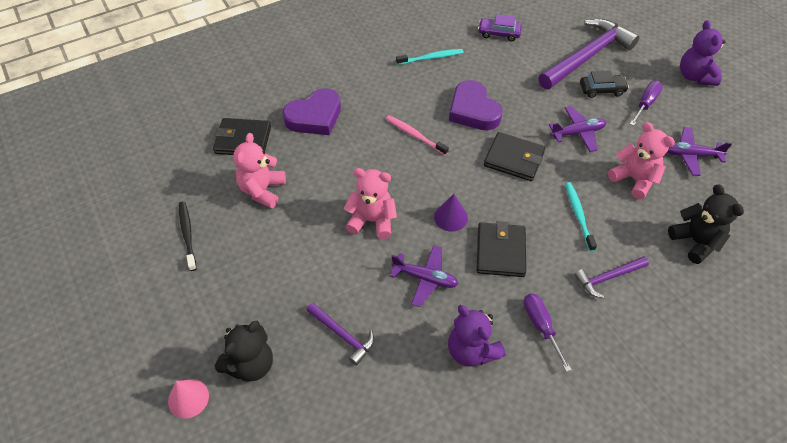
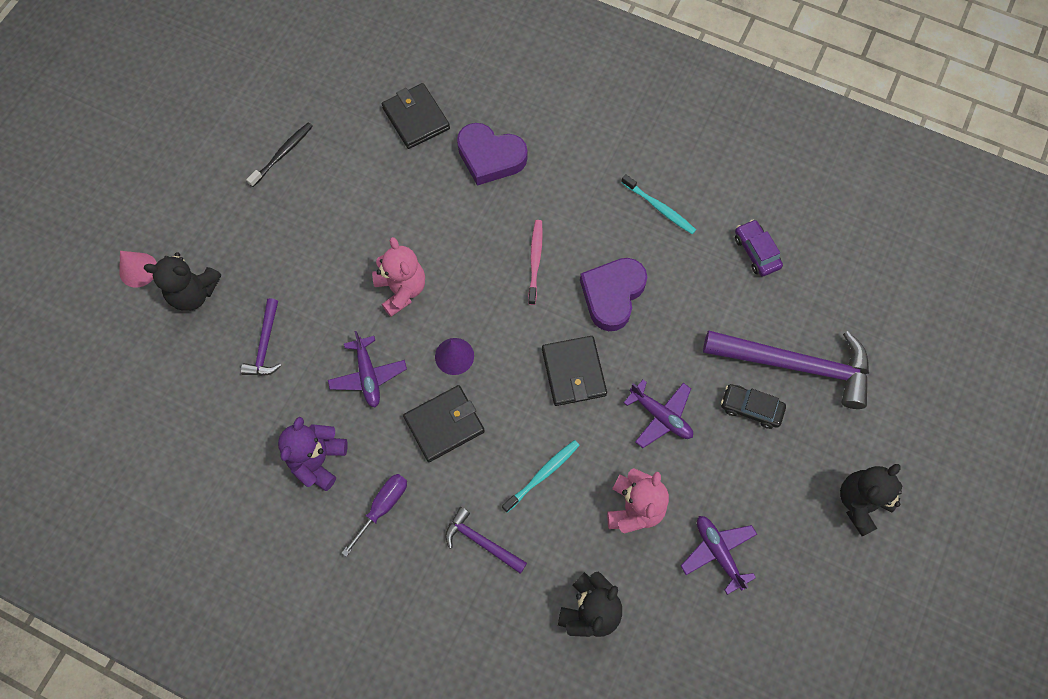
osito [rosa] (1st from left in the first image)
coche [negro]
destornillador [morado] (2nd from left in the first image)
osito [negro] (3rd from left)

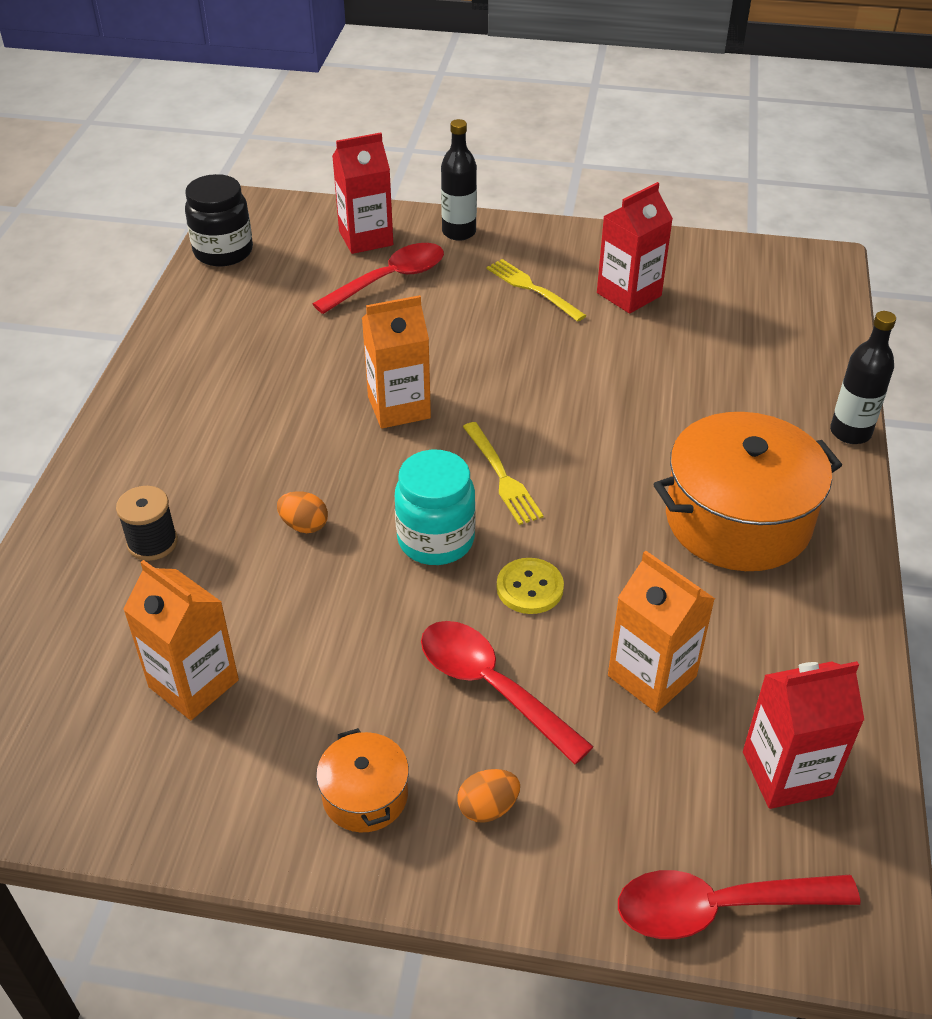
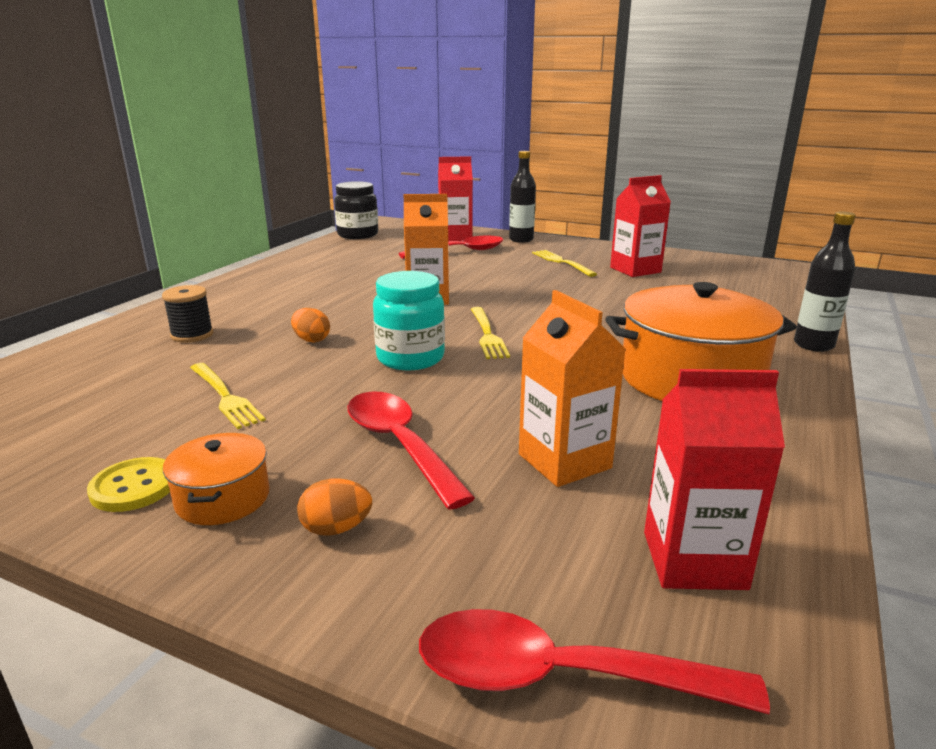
cartón de leche [naranja] (1st from left in the first image)
botón [amarillo]
tenedor [amarillo] (1st from left)

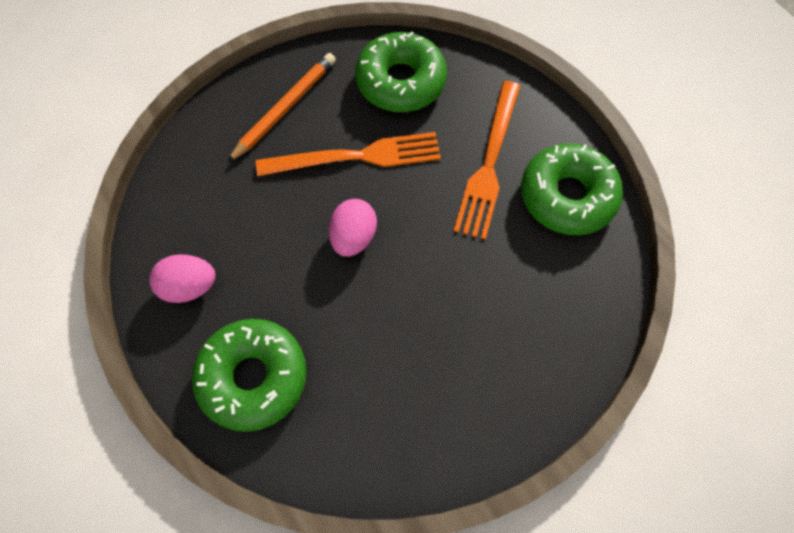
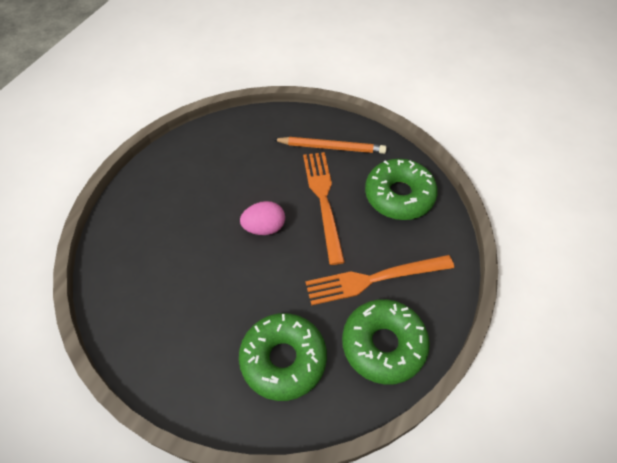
huevo [rosa] (1st from left in the first image)
rosquilla [verde] (1st from left)
tenedor [naranja] (1st from left)

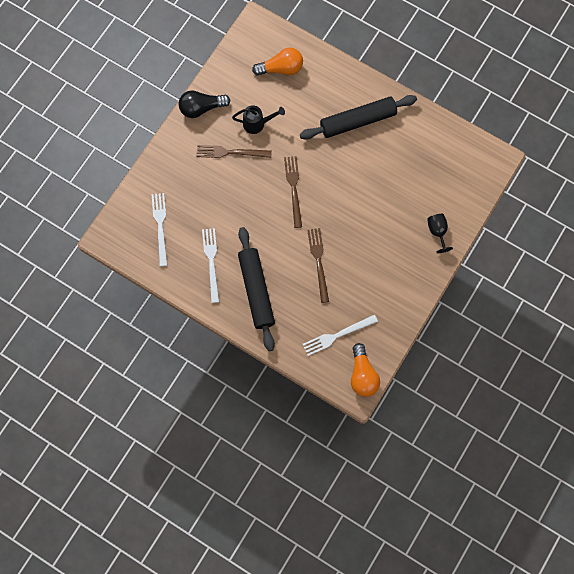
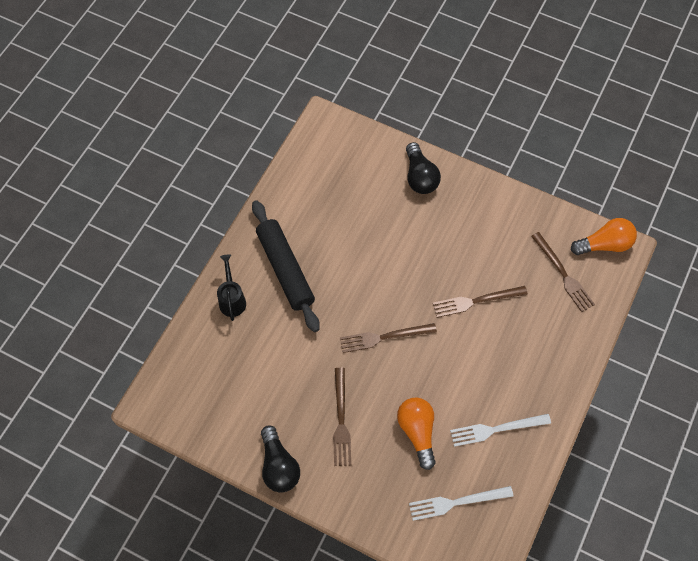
regadera [negro]
rodillo [negro] (1st from left in the first image)
bombilla [naranja] (1st from left)
tenedor [marrón] (4th from left)
bombilla [negro] (2nd from left)

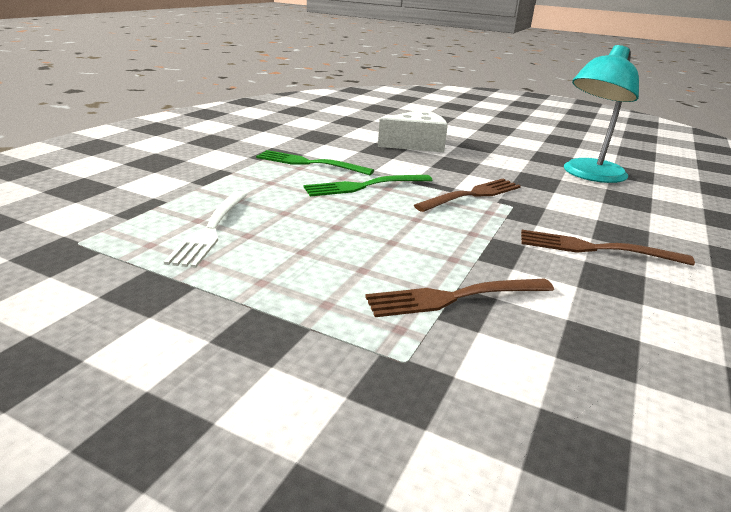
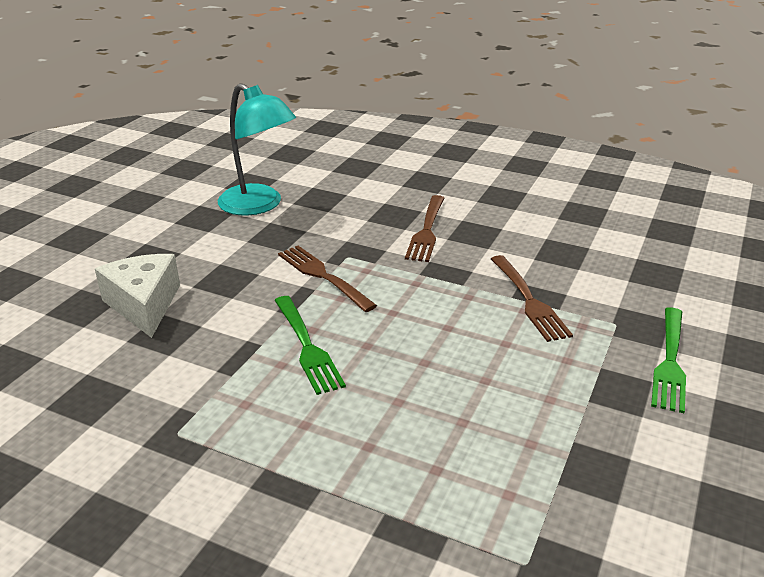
tenedor [blanco]
tenedor [verde] (2nd from left)

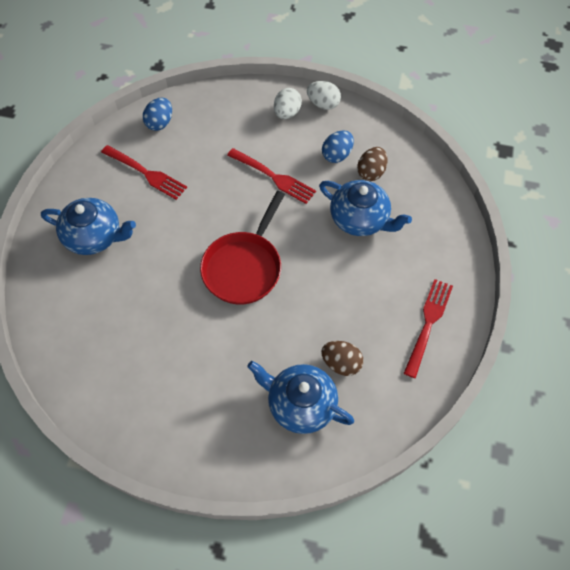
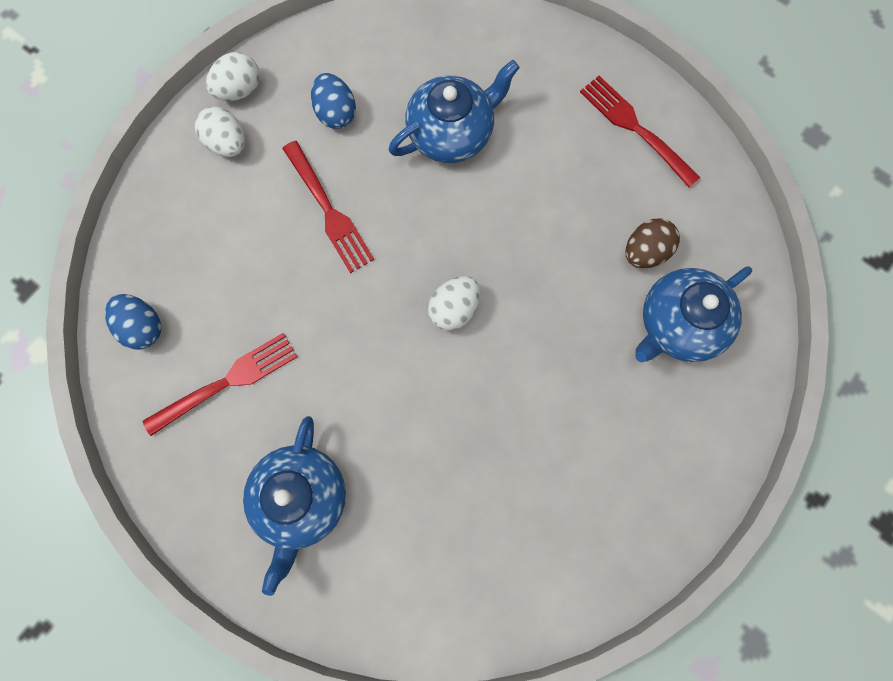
tetera [azul] (1st from left)
huevo [blanco] (3rd from left)
tenedor [rojo] (2nd from left)
huevo [marrón] (2nd from left in the first image)

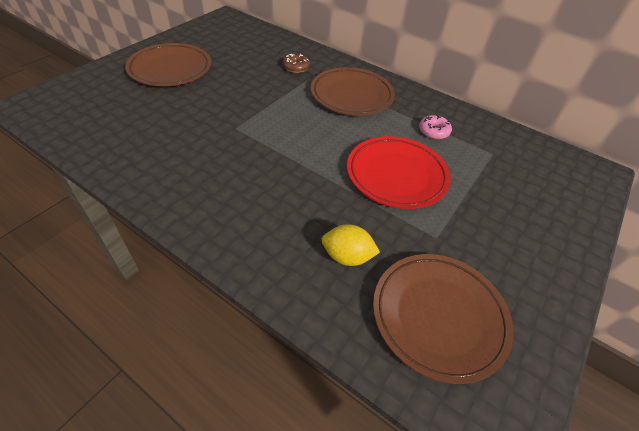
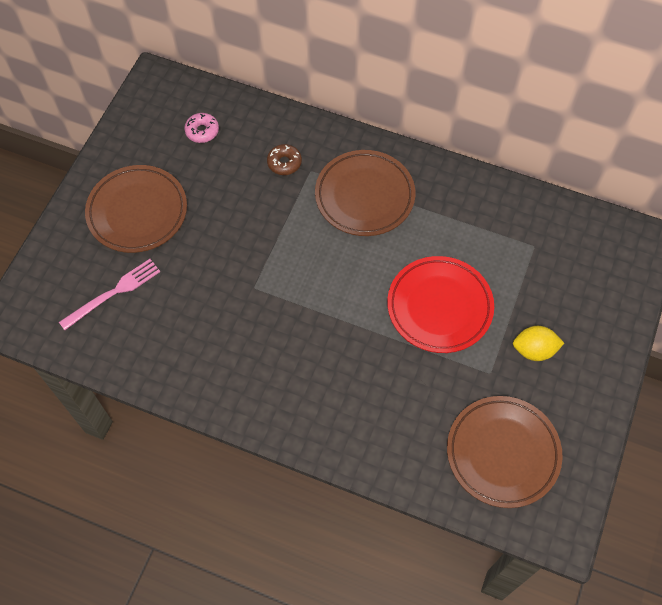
limón [amarillo]
rosquilla [rosa]
tenedor [rosa]

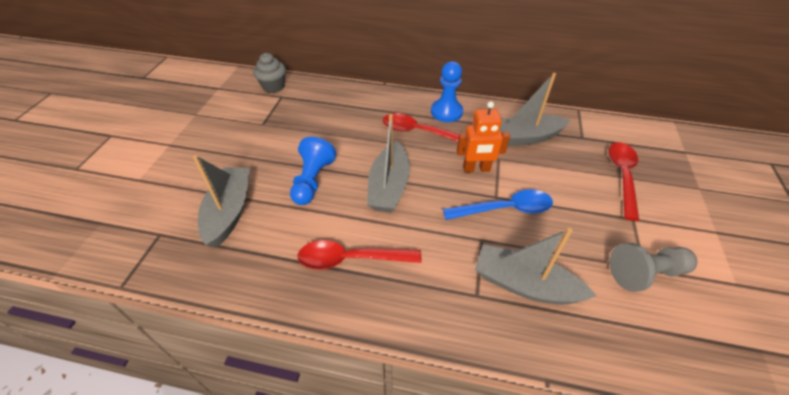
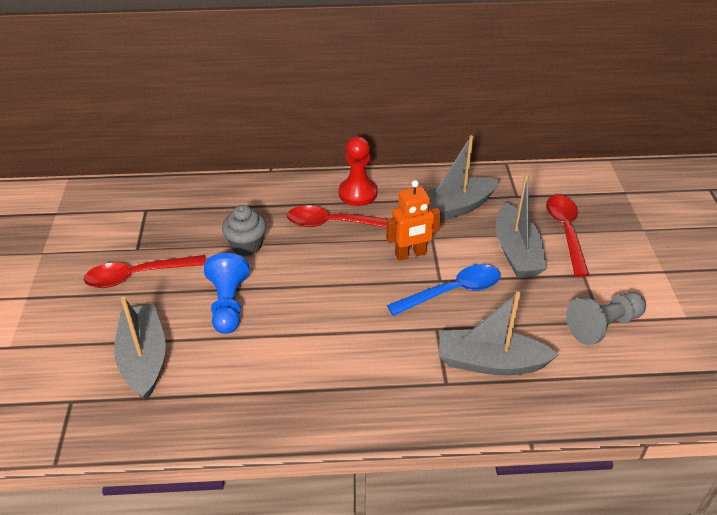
magdalena [gris]
cuchara [rojo] (1st from left)
barco [gris] (4th from left)
peón [rojo]

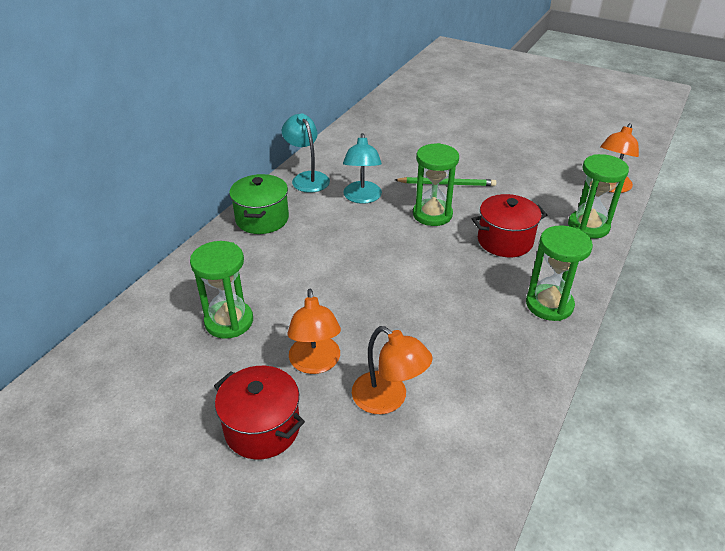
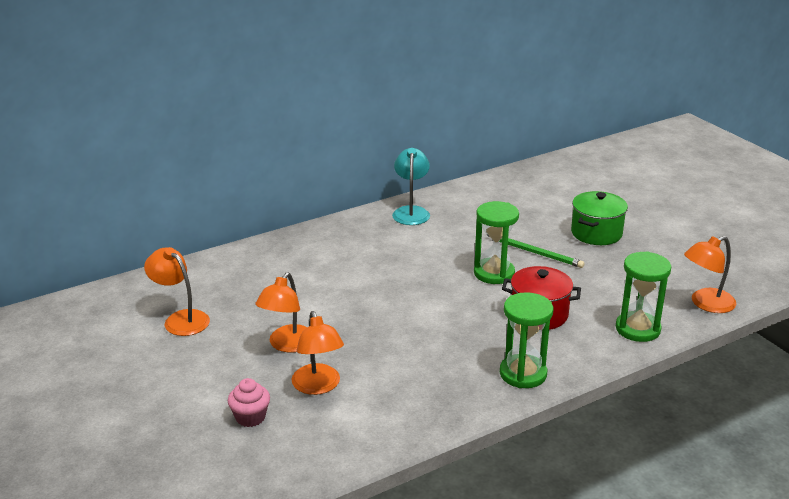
reloj de arena [verde] (1st from left in the first image)
olla [rojo] (1st from left in the first image)
olla [verde]
lámpara [turquesa] (2nd from left in the first image)
lámpara [naranja] (1st from left)
magdalena [rosa]

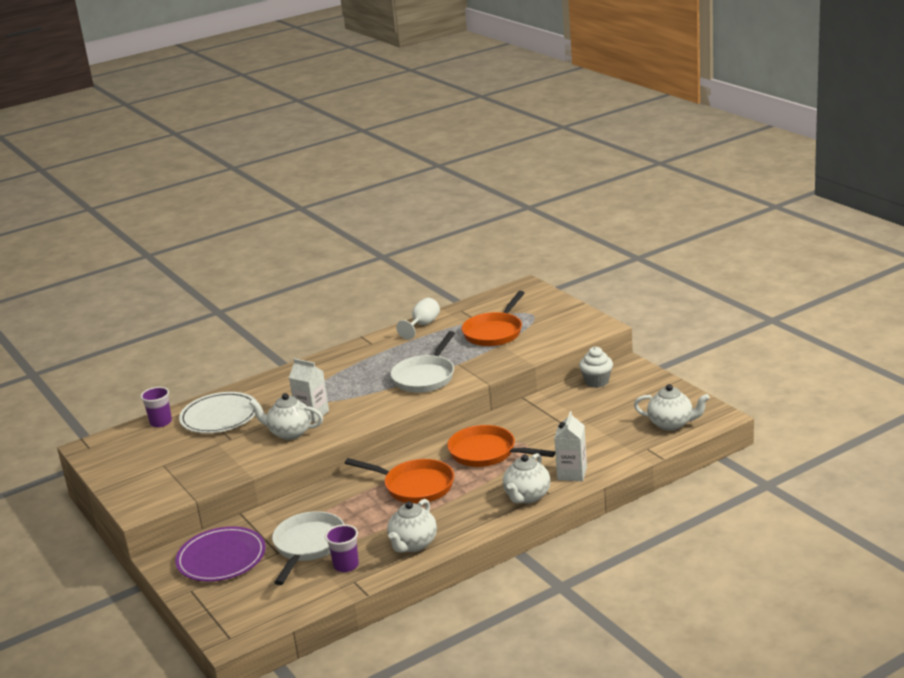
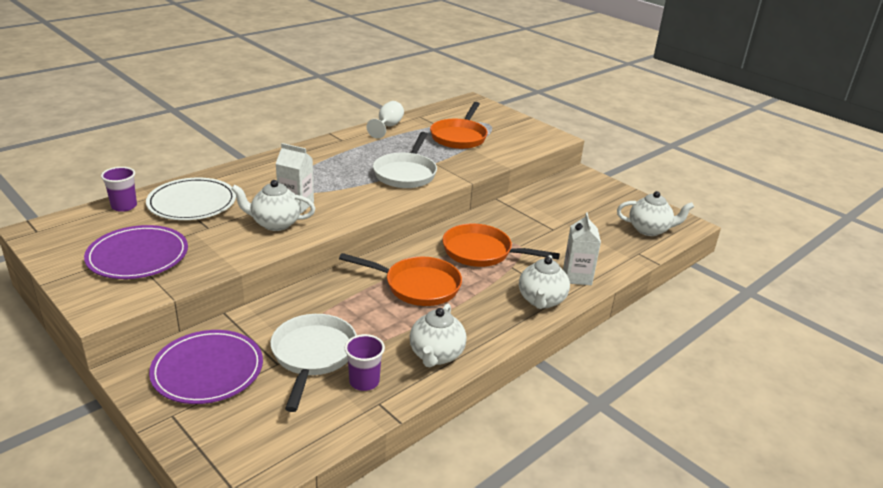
magdalena [blanco]
plato [morado] (1st from left)

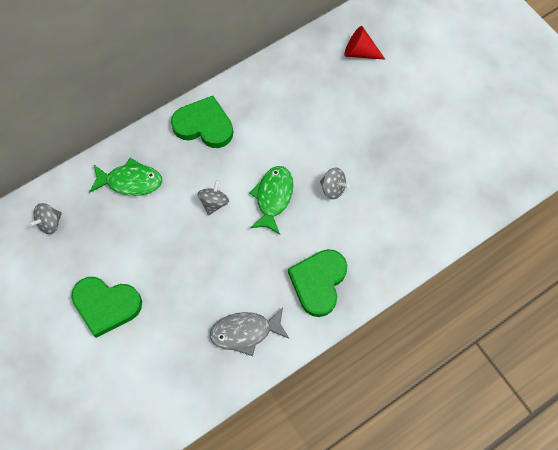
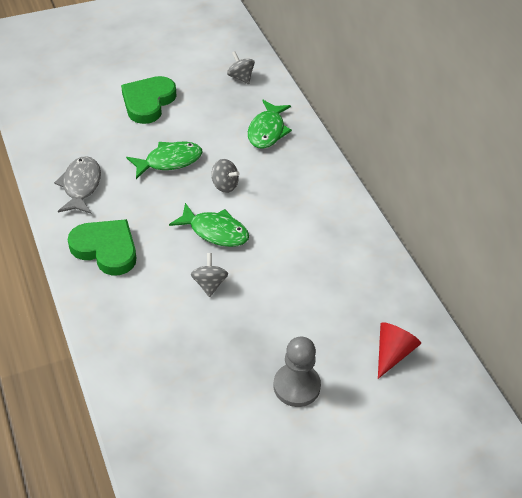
corazón [verde] (2nd from left in the first image)
peonza [gris] (1st from left)
pez [verde] (1st from left)
peón [gris]

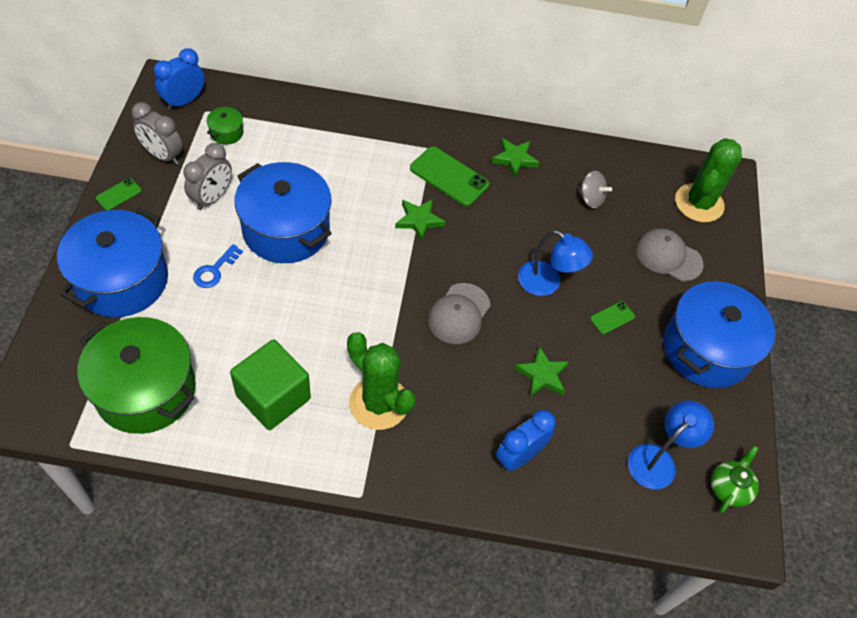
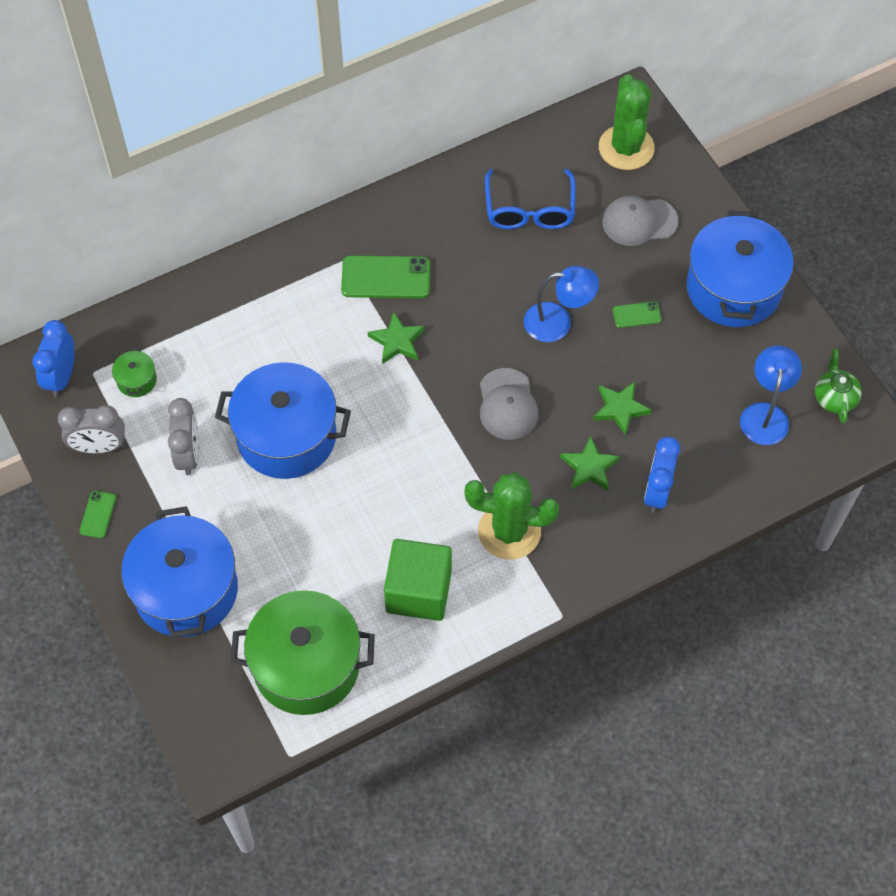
llave [azul]
estrella [verde] (2nd from left)
gafas [azul]
móvil [verde] (3rd from left)

